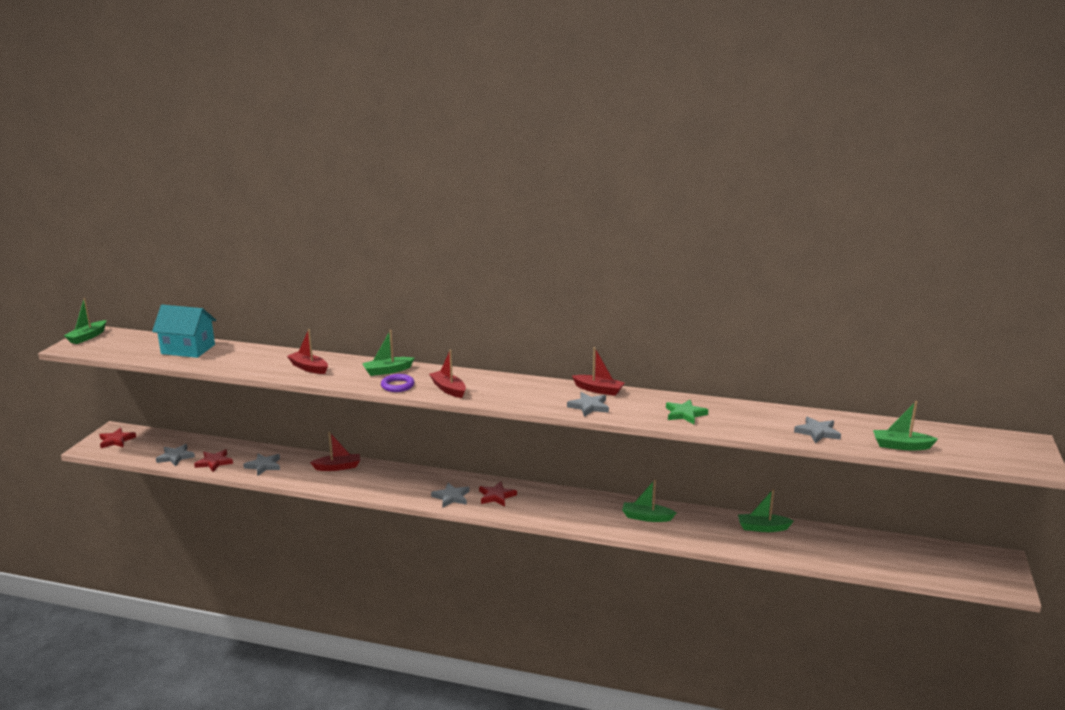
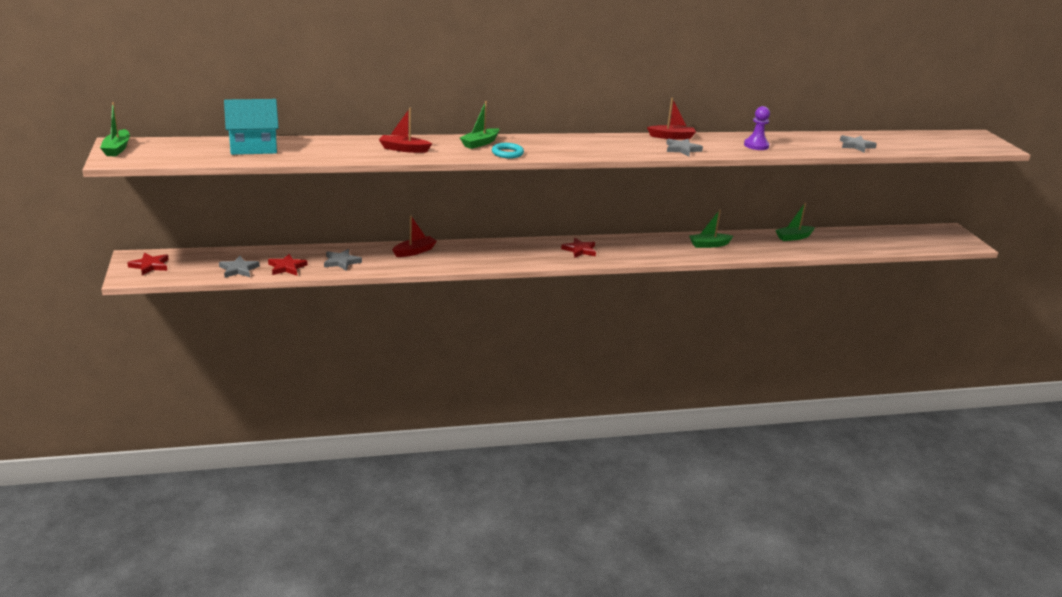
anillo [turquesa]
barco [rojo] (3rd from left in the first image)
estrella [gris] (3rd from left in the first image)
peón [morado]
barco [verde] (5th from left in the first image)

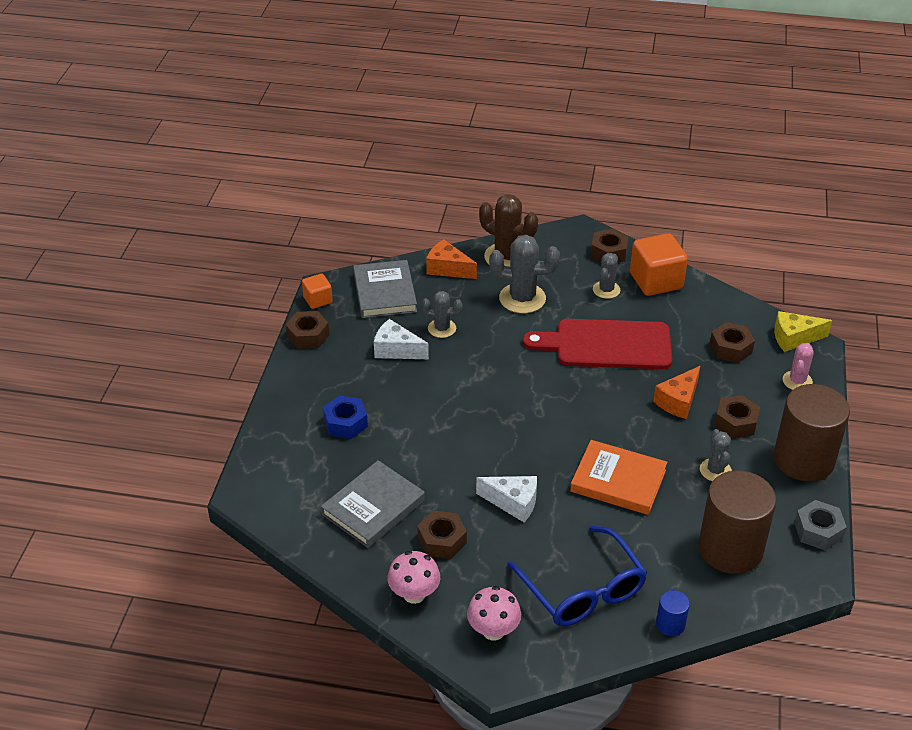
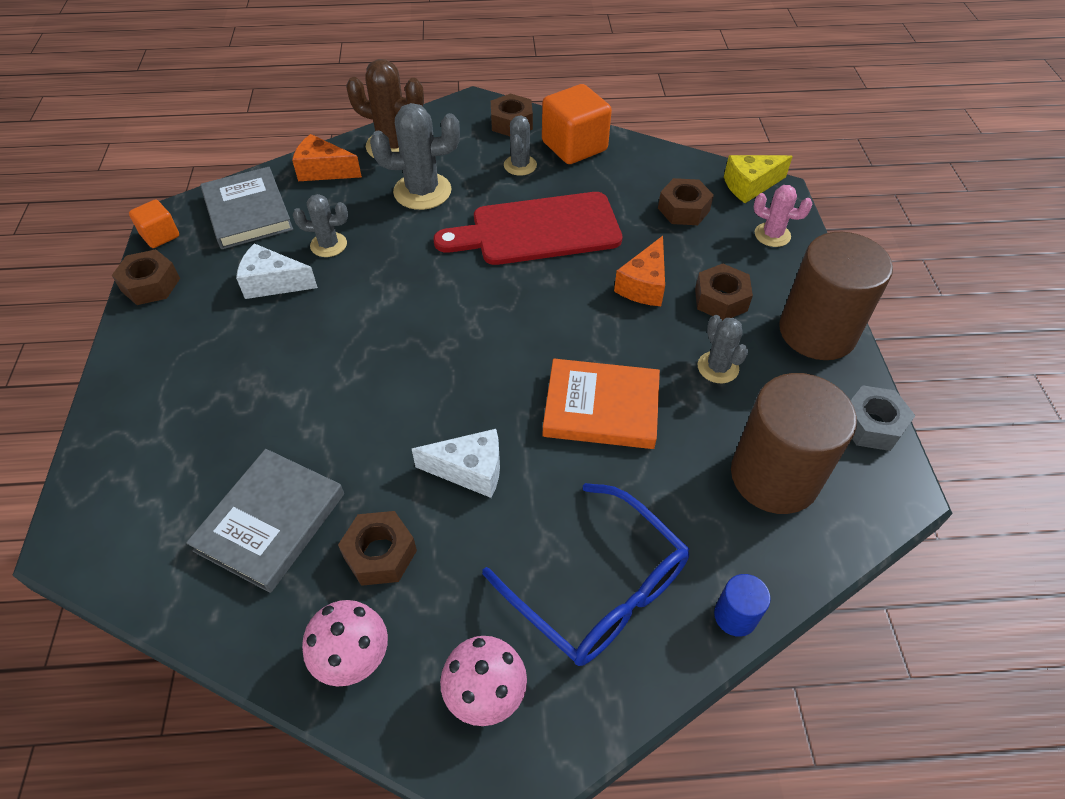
tuerca [azul]
cactus [rosa]

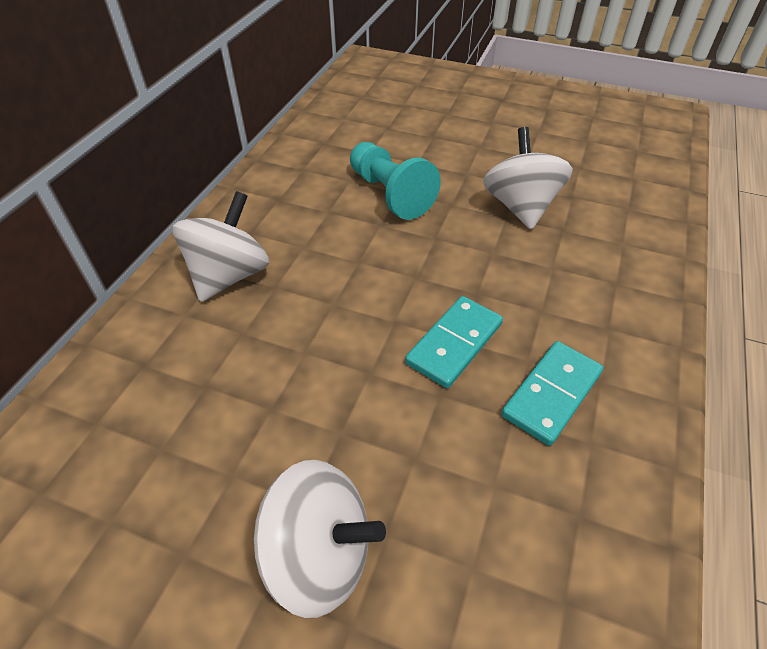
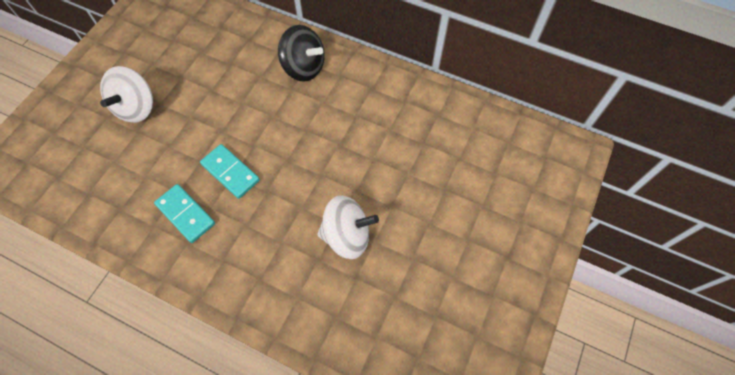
peonza [negro]
peón [turquesa]

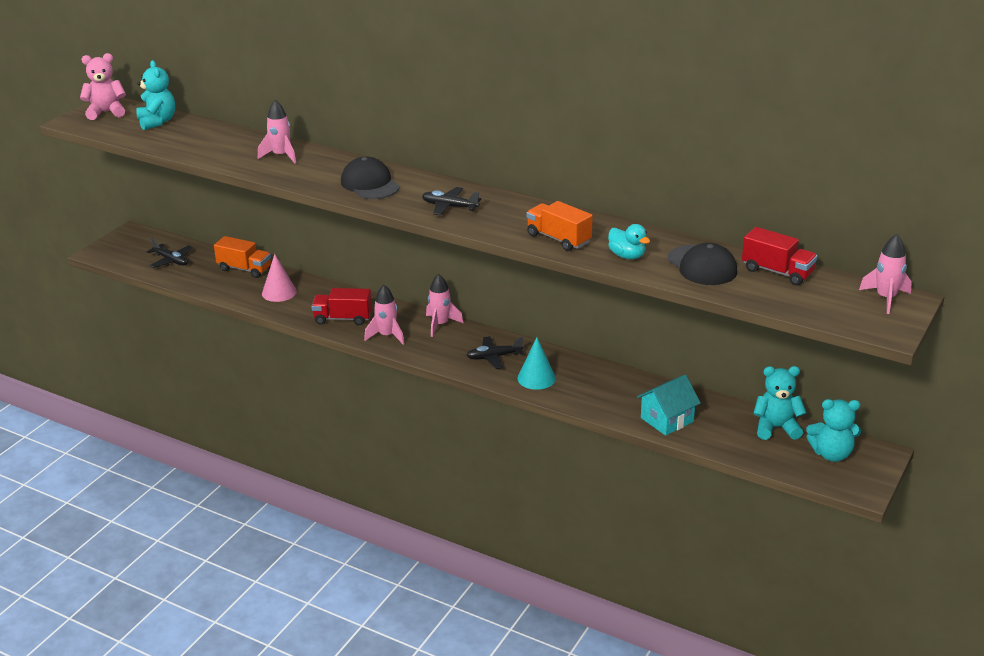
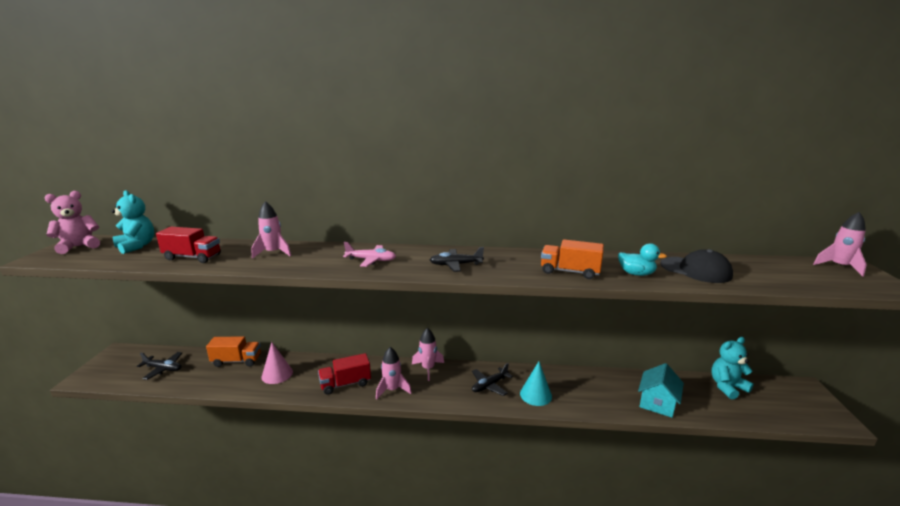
avión [rosa]
camión [rojo] (1st from left)
osito [turquesa] (3rd from left in the first image)

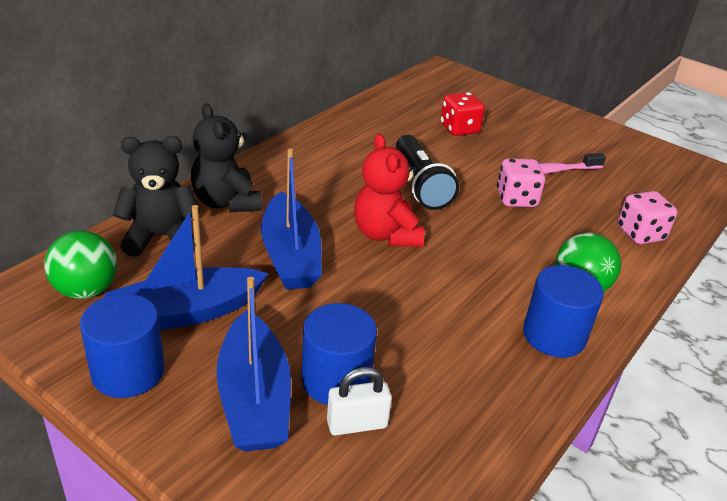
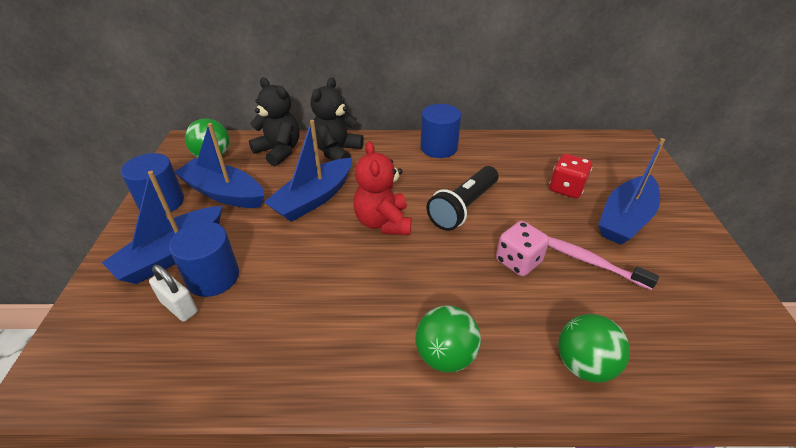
osito [rojo]
cilindro [azul] (3rd from left)
pelota [verde] (3rd from left)
barco [azul] (4th from left)

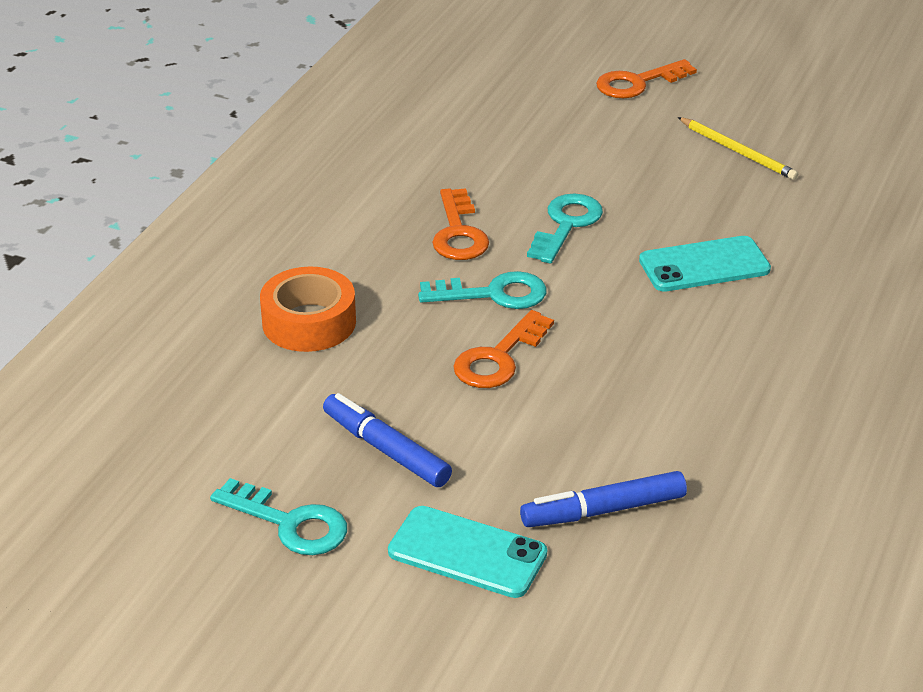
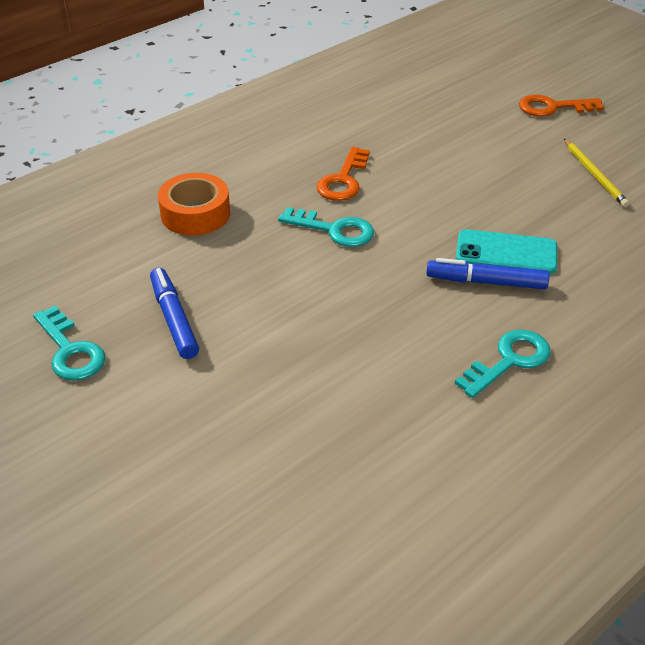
móvil [turquesa] (1st from left in the first image)
llave [naranja] (2nd from left in the first image)
rotulador [azul] (2nd from left)
llave [turquesa] (3rd from left)

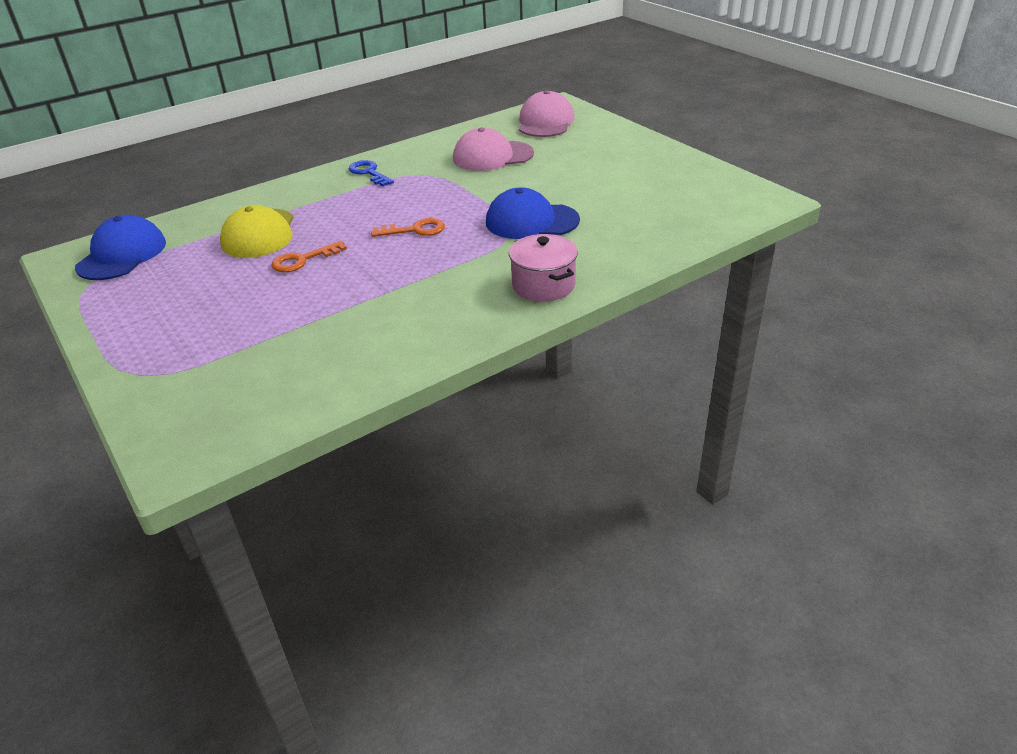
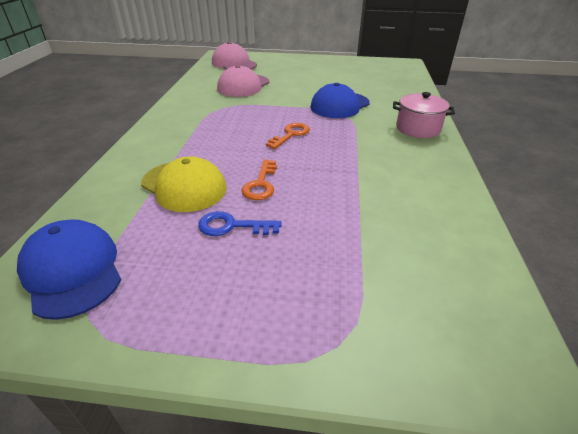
llave [azul]

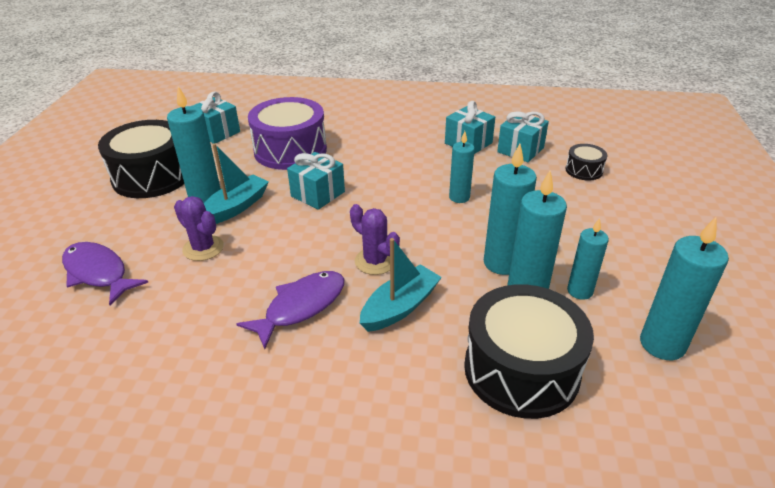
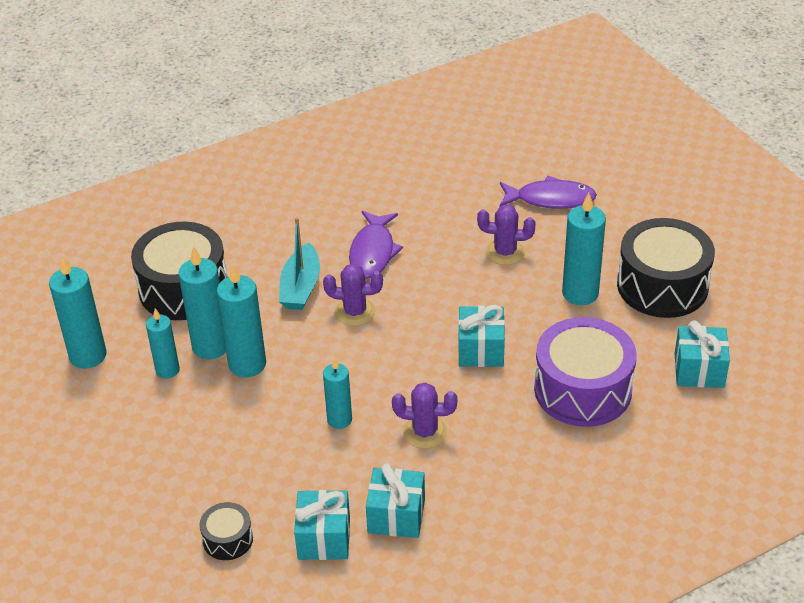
barco [turquesa] (1st from left in the first image)
cactus [morado] (2nd from left)

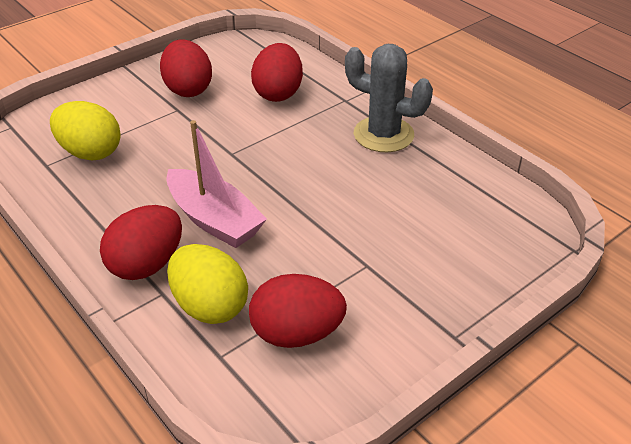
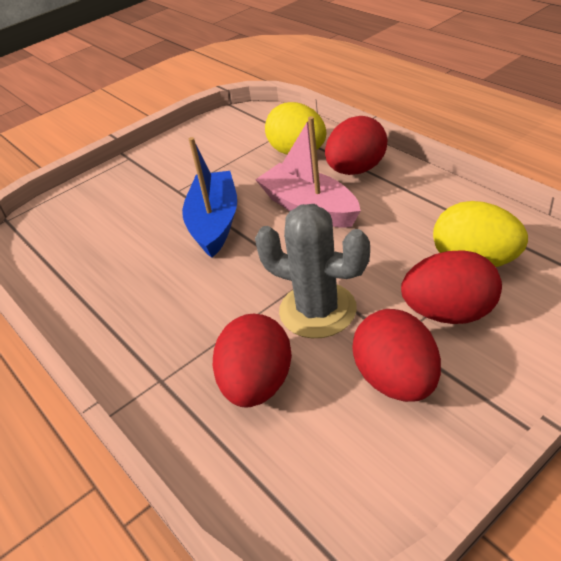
huevo [rojo] (4th from left)
cactus [gris]
barco [azul]

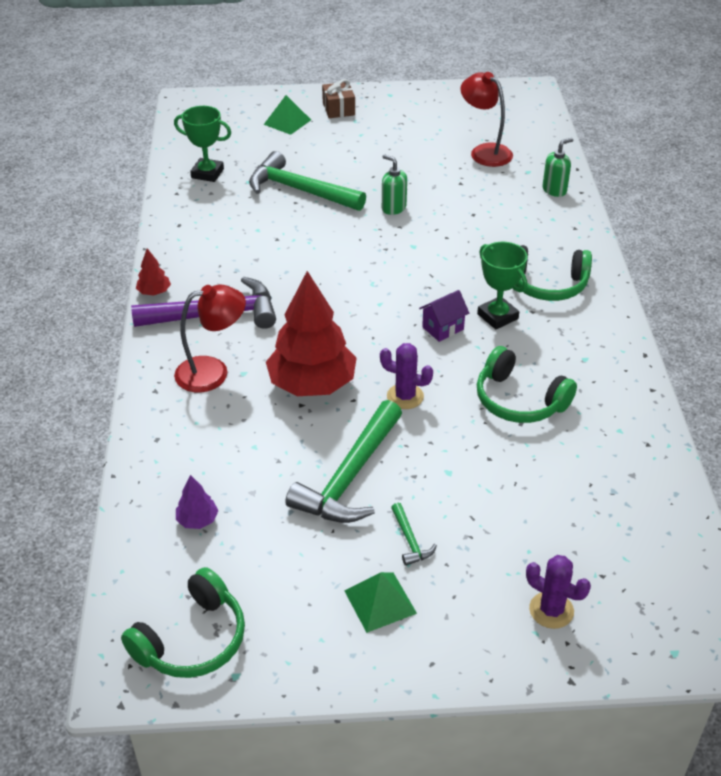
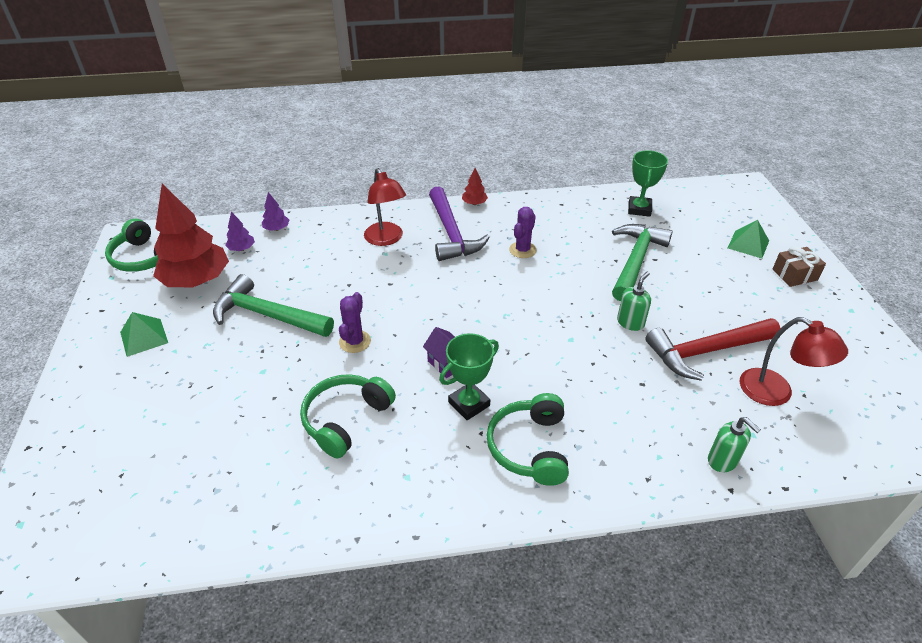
árbol [rojo] (1st from left)
martillo [verde] (3rd from left in the first image)
lámpara [rojo] (2nd from left)
cactus [morado] (2nd from left)
árbol [morado] (2nd from left)
martillo [rojo]

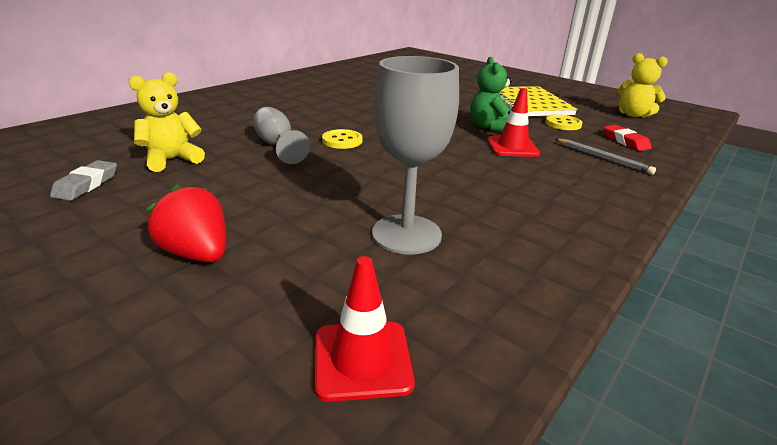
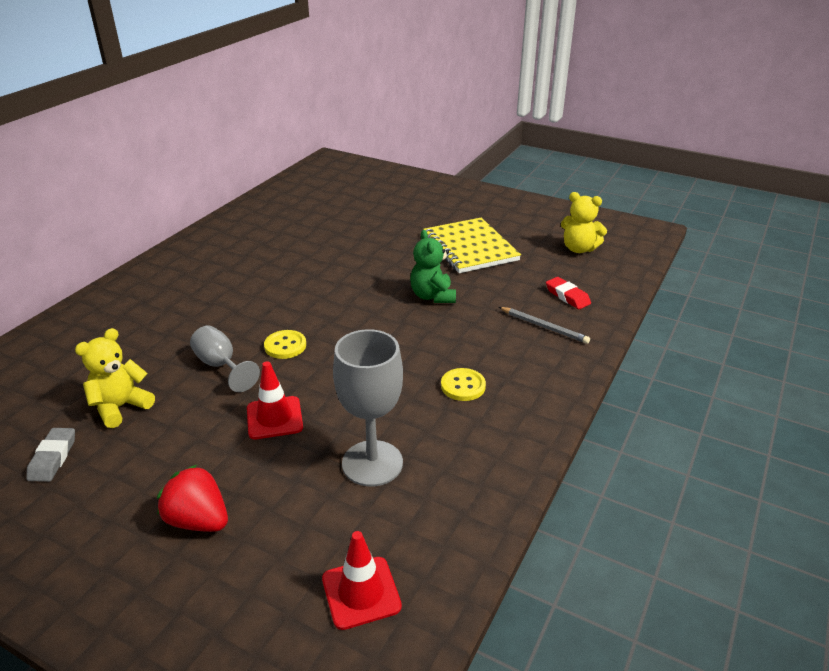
cono de tráfico [rojo] (1st from left)
botón [amarillo] (2nd from left)

